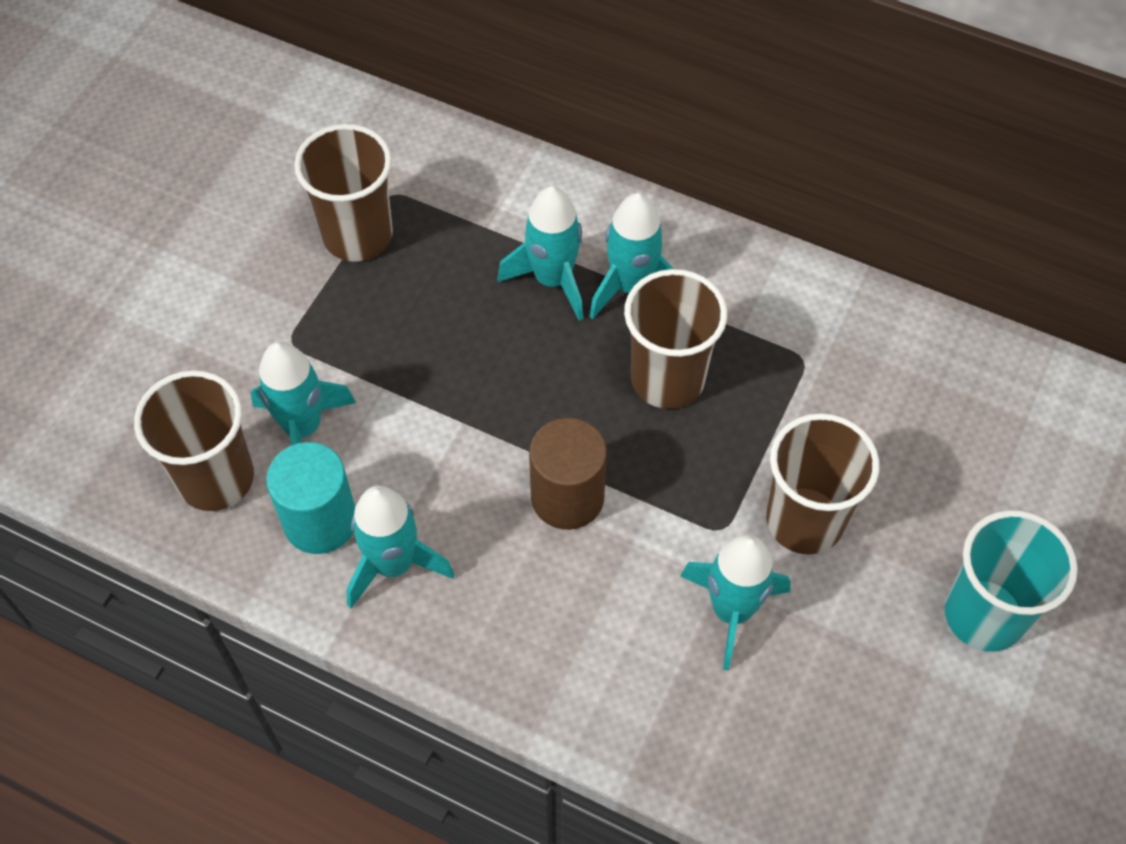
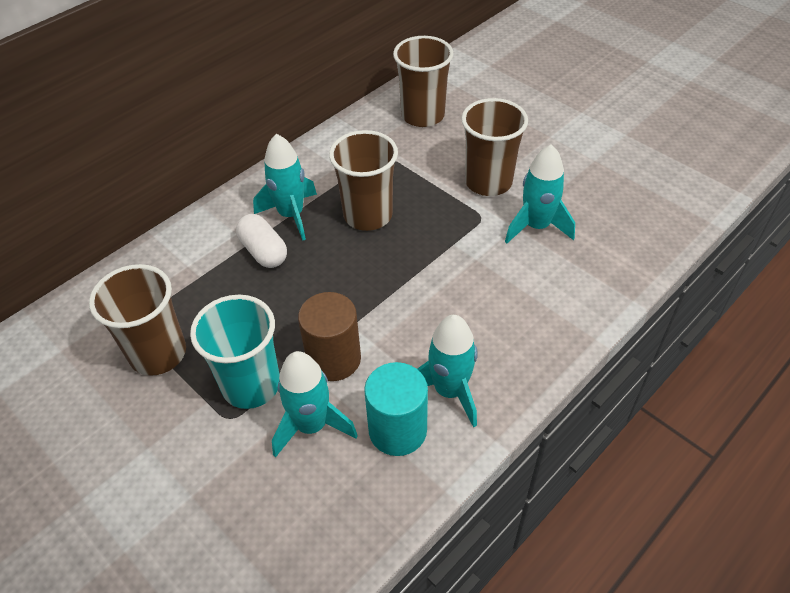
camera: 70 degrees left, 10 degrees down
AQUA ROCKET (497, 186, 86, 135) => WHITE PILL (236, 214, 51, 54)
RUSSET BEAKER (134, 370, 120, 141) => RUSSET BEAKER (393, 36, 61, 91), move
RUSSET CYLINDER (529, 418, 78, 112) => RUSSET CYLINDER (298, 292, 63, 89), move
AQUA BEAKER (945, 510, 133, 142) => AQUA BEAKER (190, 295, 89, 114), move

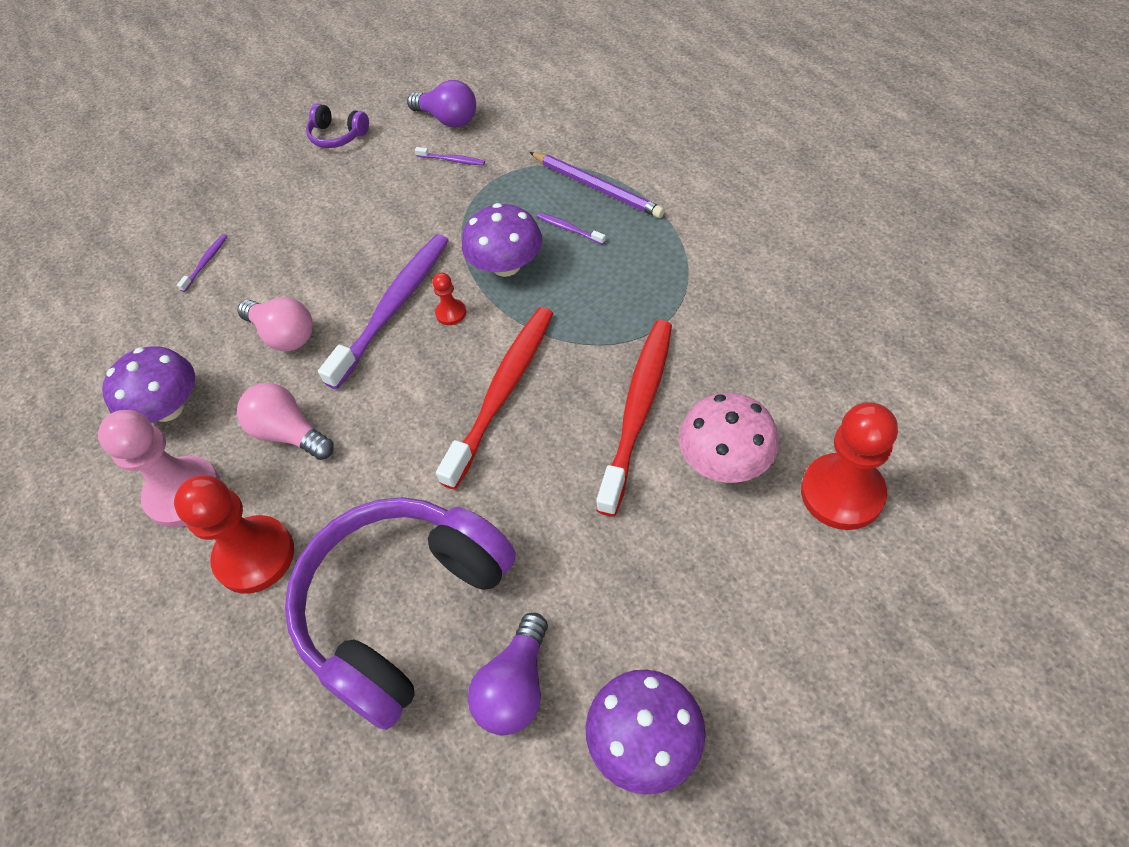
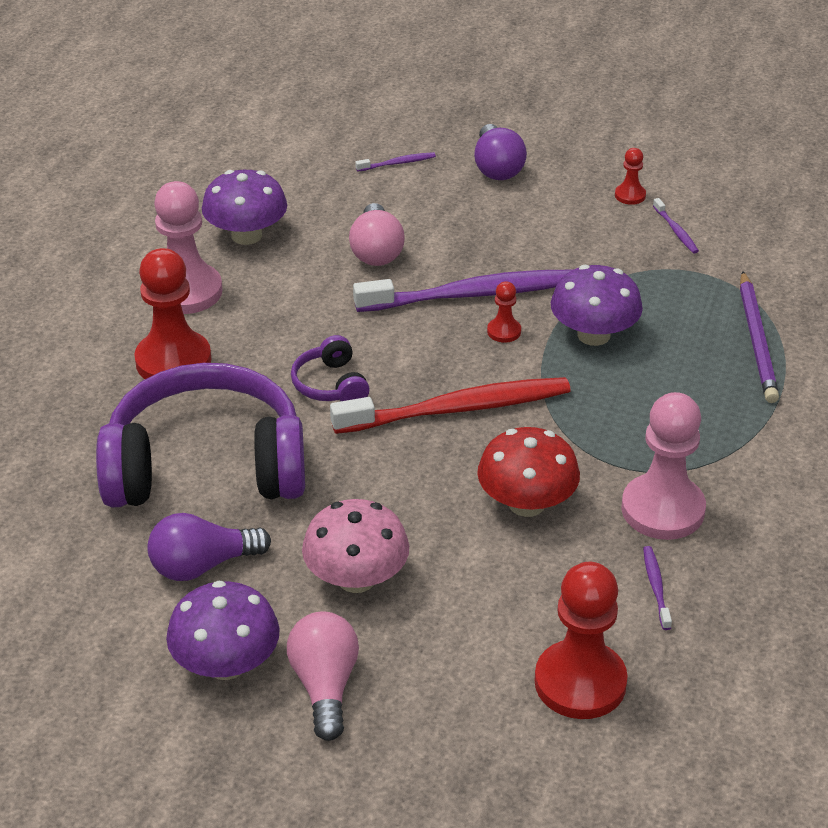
camera: 45 degrees right, 15 degrees down
VIOLET LIGHT BULB (407, 80, 69, 47) => VIOLET LIGHT BULB (474, 124, 53, 56), move
VIOLET HEADSET (306, 104, 63, 44) => VIOLET HEADSET (291, 335, 79, 66), move
VIOLET TOOTHBRUSH (537, 212, 69, 33) => VIOLET TOOTHBRUSH (643, 546, 29, 84), move
RED TOOTHBRUSH (596, 320, 76, 196) => RED FUNGUS (477, 427, 103, 90)
ROSE-PINK LIGHT BULB (237, 383, 97, 77) => ROSE-PINK LIGHT BULB (287, 612, 72, 129), move
ROSE-PINK FUNGUS (679, 393, 100, 90) => ROSE-PINK FUNGUS (302, 499, 107, 94), move
nothing => RED GAME PAWN (615, 148, 31, 57)
nothing => ROSE-PINK GAME PAWN (621, 392, 85, 148)

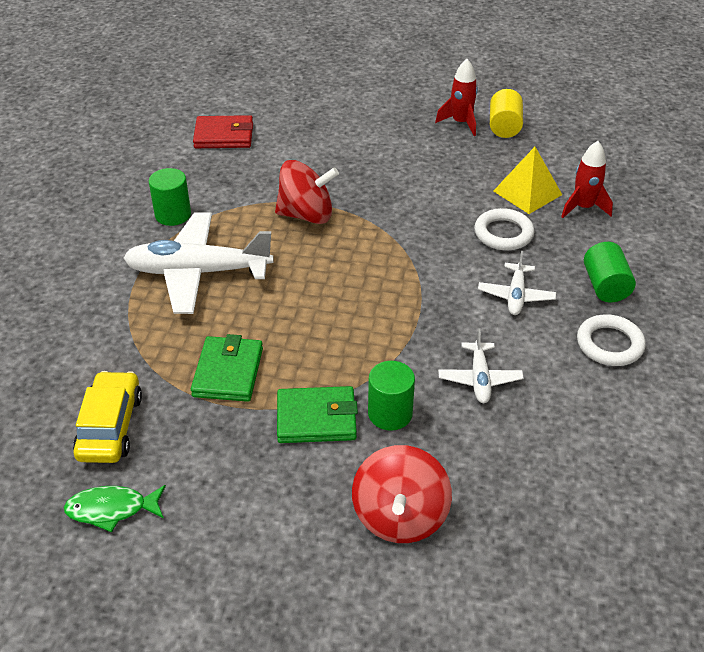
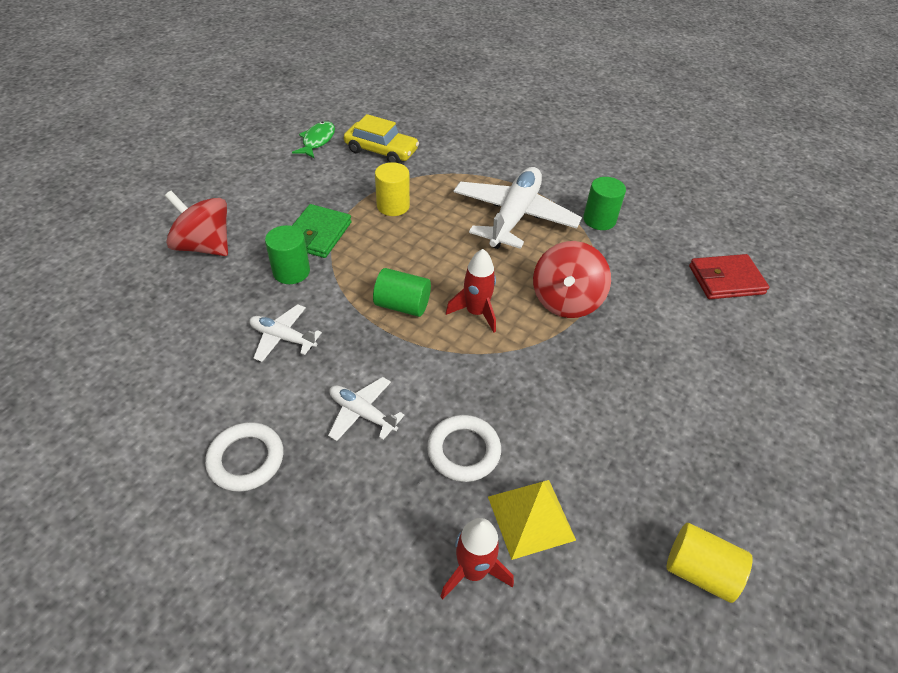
camera: 110 degrees right, 5 degrees up
RED ROCKET (435, 59, 43, 77) => RED ROCKET (446, 249, 50, 83), move
RED BILLFOLD (193, 115, 60, 33) => RED BILLFOLD (689, 254, 80, 45), 60 degrees clockwise
GREEN CYLINDER (584, 242, 52, 61) => GREEN CYLINDER (373, 268, 58, 49), move
GREEN BILLFOLD (191, 334, 72, 68) => GOLDEN CYLINDER (375, 162, 35, 54)

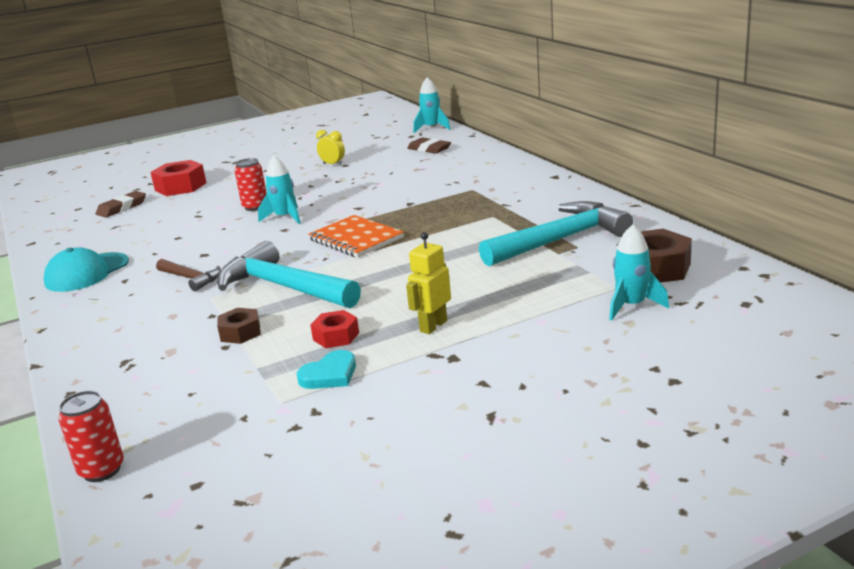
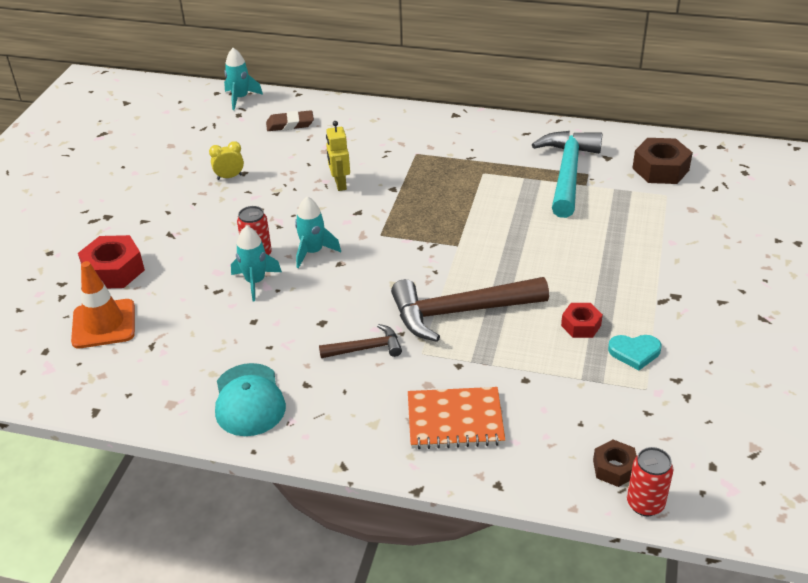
camera: 50 degrees left, 15 degrees up
RUSSET GUM ERASER (96, 191, 50, 27) => ORANGE SAFETY CONE (71, 261, 64, 87)
ORANGE NOTEPAD (308, 215, 96, 43) => ORANGE NOTEPAD (408, 387, 97, 62), move
AQUA ROCKET (609, 225, 60, 96) => AQUA ROCKET (231, 226, 51, 75), move
GOLDEN ROBOT FIGURE (406, 232, 45, 102) => GOLDEN ROBOT FIGURE (326, 121, 24, 70), move
AQUA CARPENTER'S HAMMER (217, 241, 144, 67) => RUSSET CARPENTER'S HAMMER (391, 277, 158, 65)
RUSSET HEX NUT (217, 308, 44, 36) => RUSSET HEX NUT (593, 440, 44, 47), move
AQUA HEART SHAPE (297, 350, 59, 39) => AQUA HEART SHAPE (608, 335, 54, 35), 90 degrees clockwise

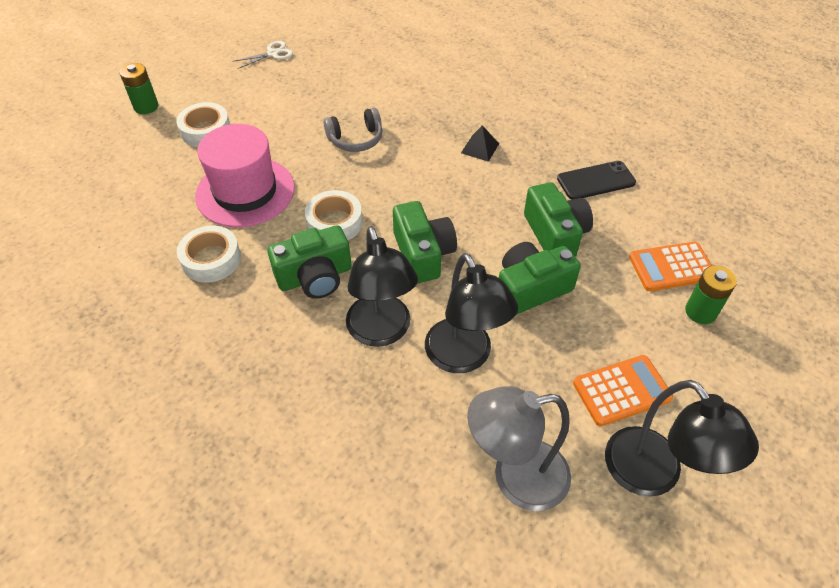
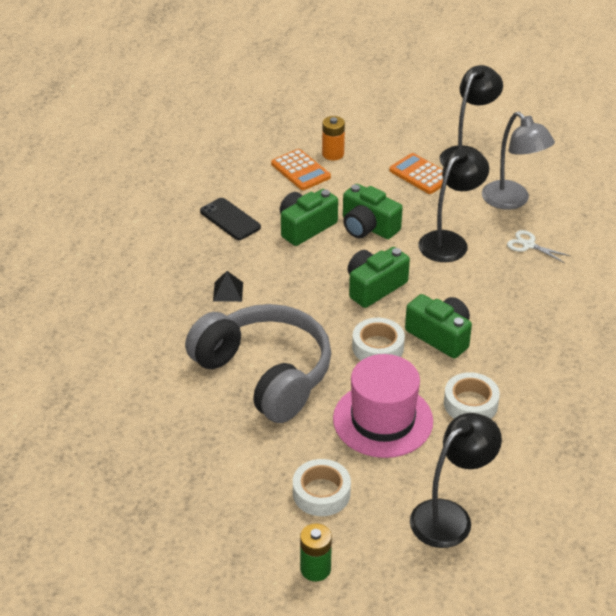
camera: 115 degrees left, 10 degrees down
WHITE PAIR OF SCISSORS (233, 41, 60, 28) => WHITE PAIR OF SCISSORS (507, 230, 63, 33), move
GREY HEADSET (324, 108, 59, 44) => GREY HEADSET (185, 304, 146, 119), x2.26
EBONY READING LAMP (346, 226, 72, 121) => EBONY READING LAMP (410, 413, 92, 135), move
GREEN POWER CELL (685, 265, 52, 59) => ORANGE POWER CELL (322, 116, 23, 44)

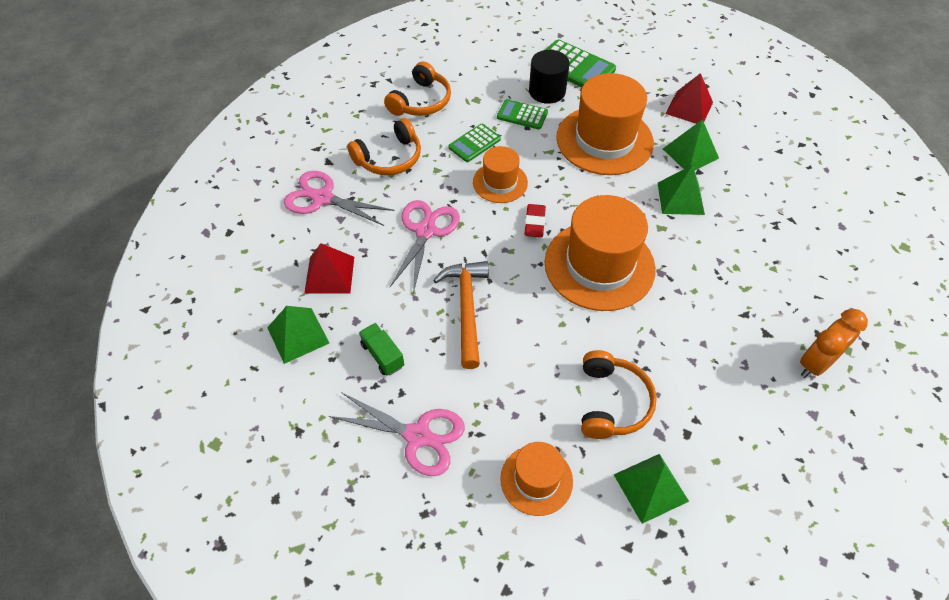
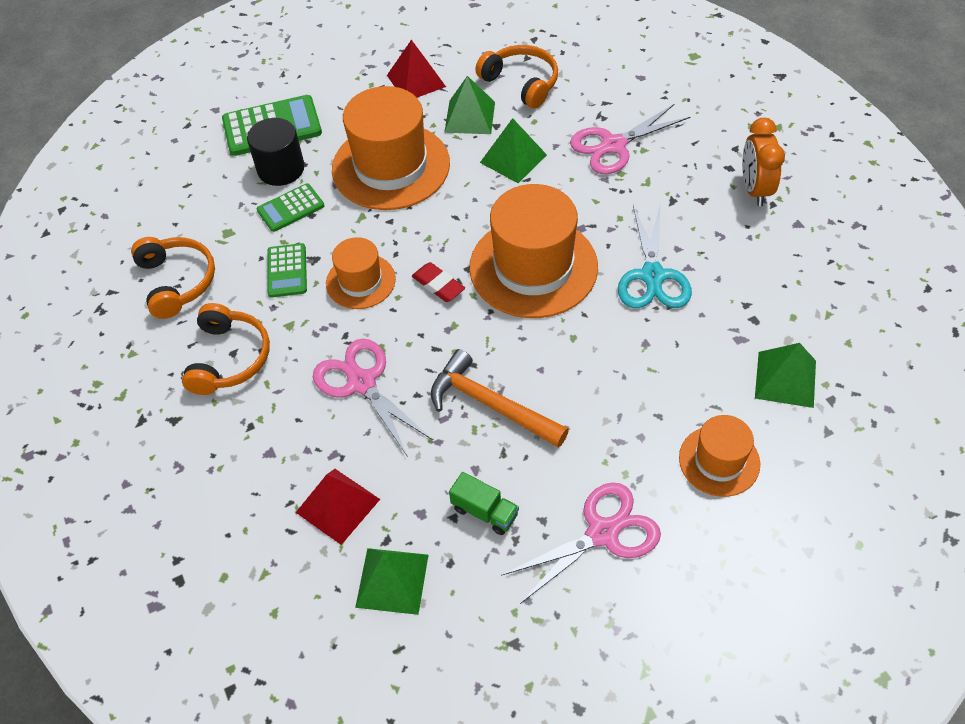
camera: 50 degrees left, 0 degrees up
ROSE-PINK PAIR OF SCISSORS (284, 171, 111, 55) => ROSE-PINK PAIR OF SCISSORS (570, 104, 120, 70), move
GREEN TOY TRUCK (359, 323, 45, 53) => GREEN TOY TRUCK (449, 472, 70, 63), 150 degrees counterclockwise
ORANGE HEADSET (581, 350, 76, 89) => ORANGE HEADSET (475, 45, 83, 64), move
nothing => AQUA PAIR OF SCISSORS (618, 205, 74, 103)

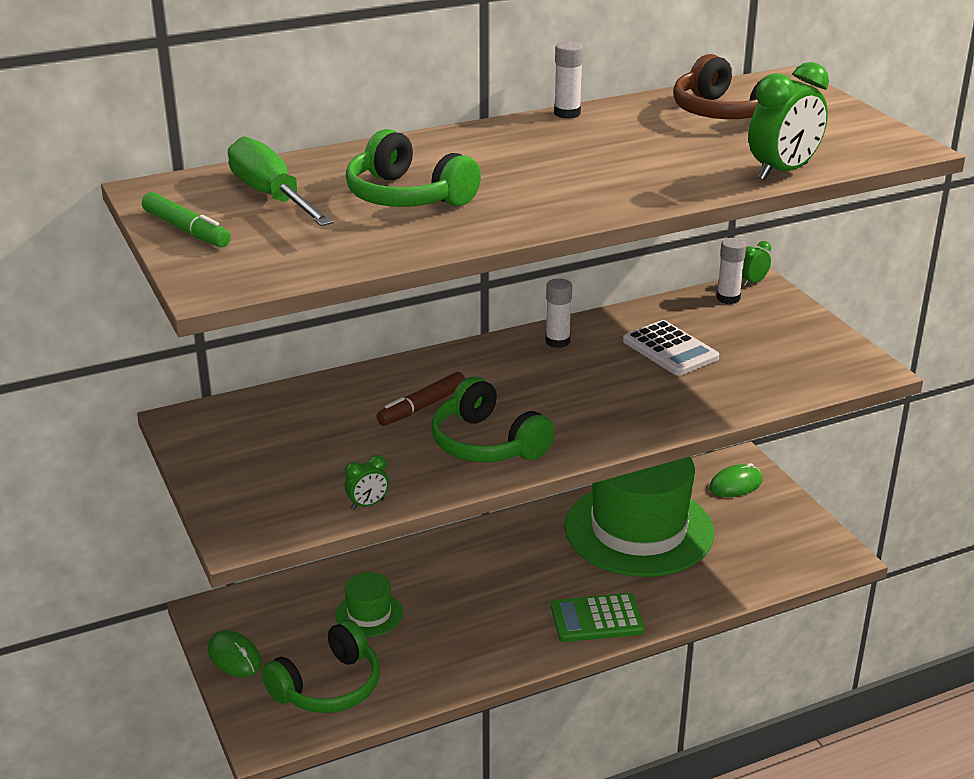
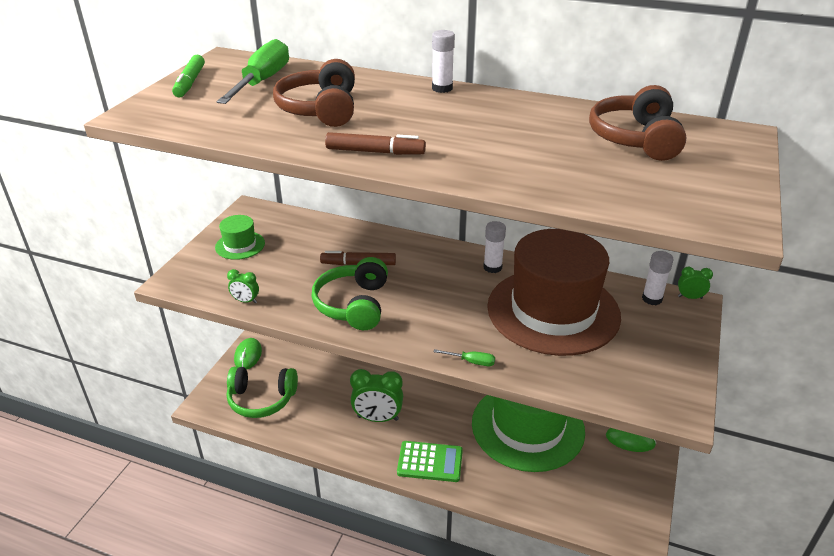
camera: 45 degrees right, 5 degrees up
WHITE GLUE STICK (554, 41, 29, 78) => WHITE GLUE STICK (432, 30, 23, 63), move
GREEN CLOCK (748, 62, 81, 118) => GREEN CLOCK (350, 369, 53, 53), move
GREEN HEADSET (346, 129, 135, 78) => RUSSET HEADSET (273, 59, 82, 68)
WHITE ADDING MACHINE (623, 320, 96, 56) => RUSSET HAT (487, 229, 134, 127)
GREEN HAT (336, 572, 67, 65) => GREEN HAT (215, 215, 50, 45), move
GREEN ADDING MACHINE (551, 593, 93, 49) => GREEN ADDING MACHINE (397, 441, 66, 41), 150 degrees clockwise
nothing => RUSSET MARKER (325, 132, 101, 23)
nothing => GREEN HAND SCREWDRIVER (433, 349, 62, 17)

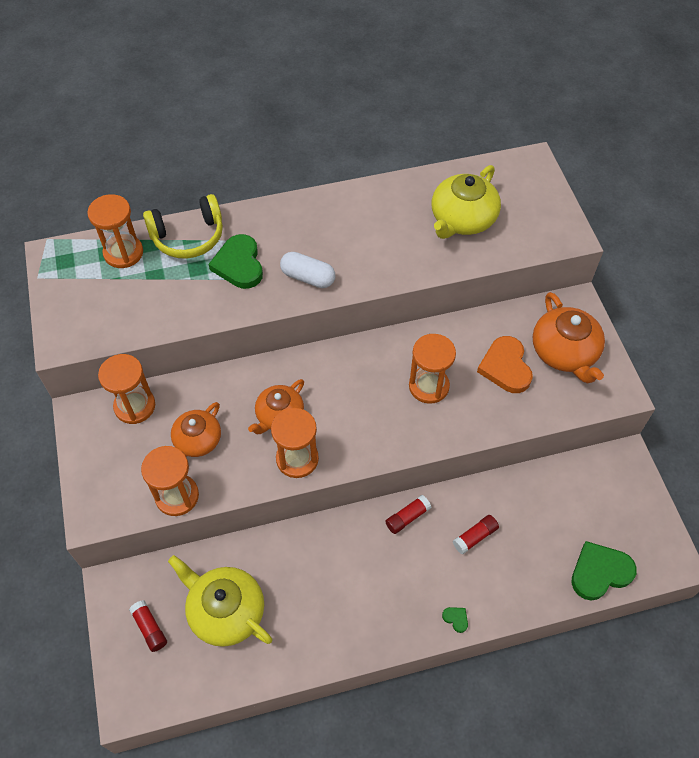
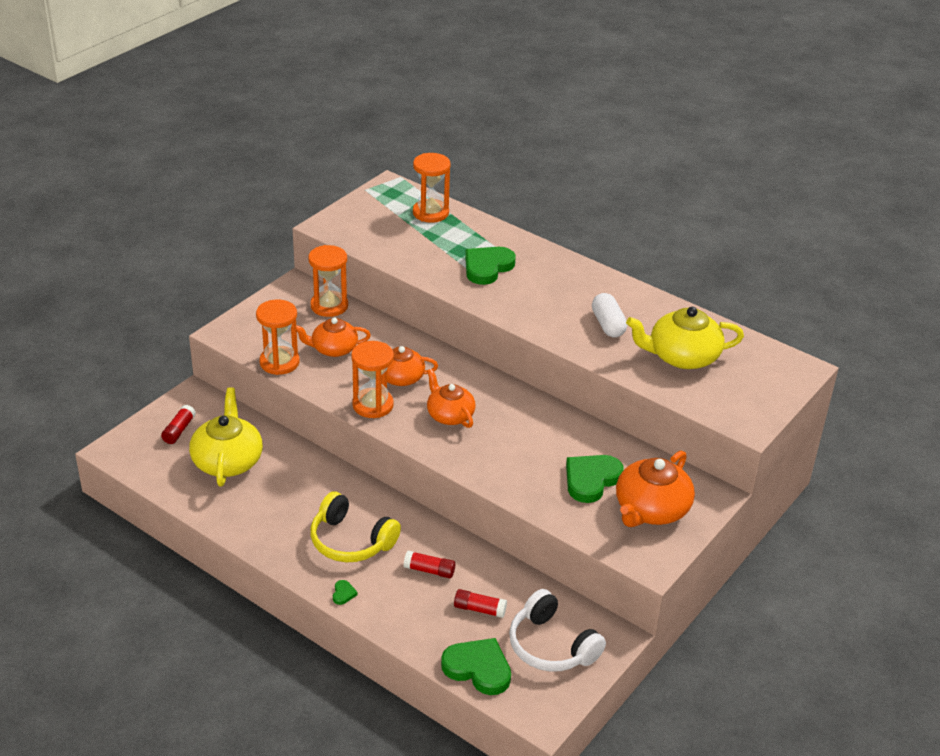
camera: 50 degrees right, 20 degrees down
GOLDEN HEADSET (143, 194, 80, 65) => GOLDEN HEADSET (311, 492, 90, 70), move
WHITE PILL (280, 252, 55, 36) => WHITE PILL (592, 293, 35, 44), move
ORANGE SAND TIMER (409, 334, 47, 70) => nothing
ORANGE HEART SHAPE (477, 336, 56, 57) => GREEN HEART SHAPE (566, 455, 58, 48)
RED GLUE STICK (385, 495, 46, 39) => RED GLUE STICK (454, 589, 53, 29), move
nothing => ORANGE CHINA TEAPOT (427, 369, 49, 59)
nothing => WHITE HEADSET (509, 589, 97, 83)

